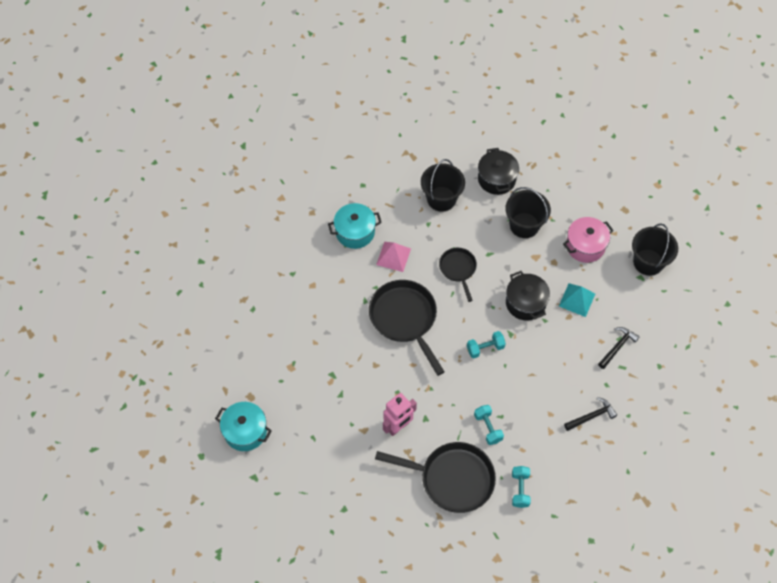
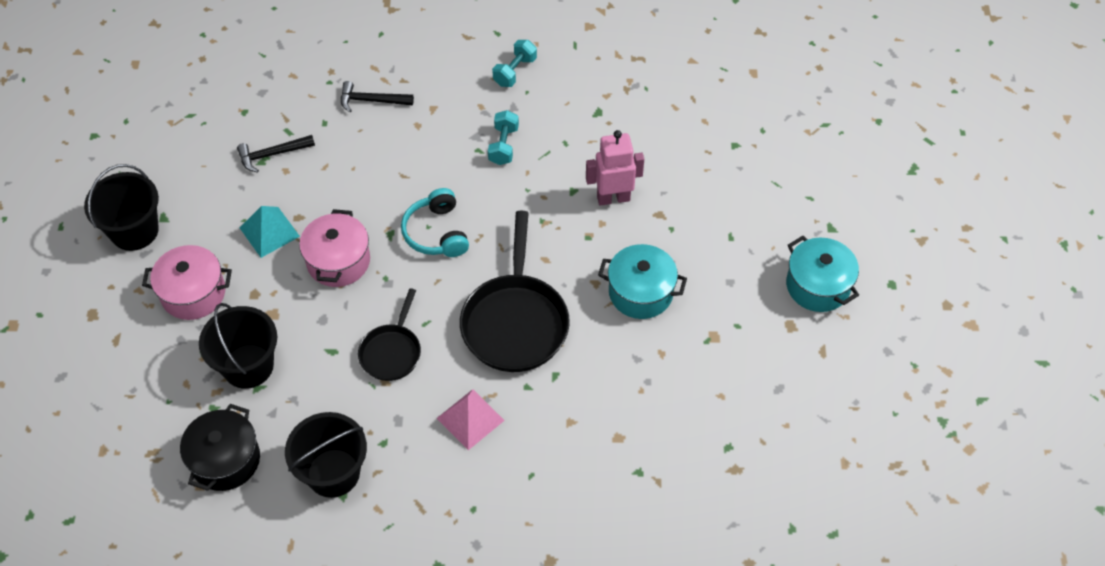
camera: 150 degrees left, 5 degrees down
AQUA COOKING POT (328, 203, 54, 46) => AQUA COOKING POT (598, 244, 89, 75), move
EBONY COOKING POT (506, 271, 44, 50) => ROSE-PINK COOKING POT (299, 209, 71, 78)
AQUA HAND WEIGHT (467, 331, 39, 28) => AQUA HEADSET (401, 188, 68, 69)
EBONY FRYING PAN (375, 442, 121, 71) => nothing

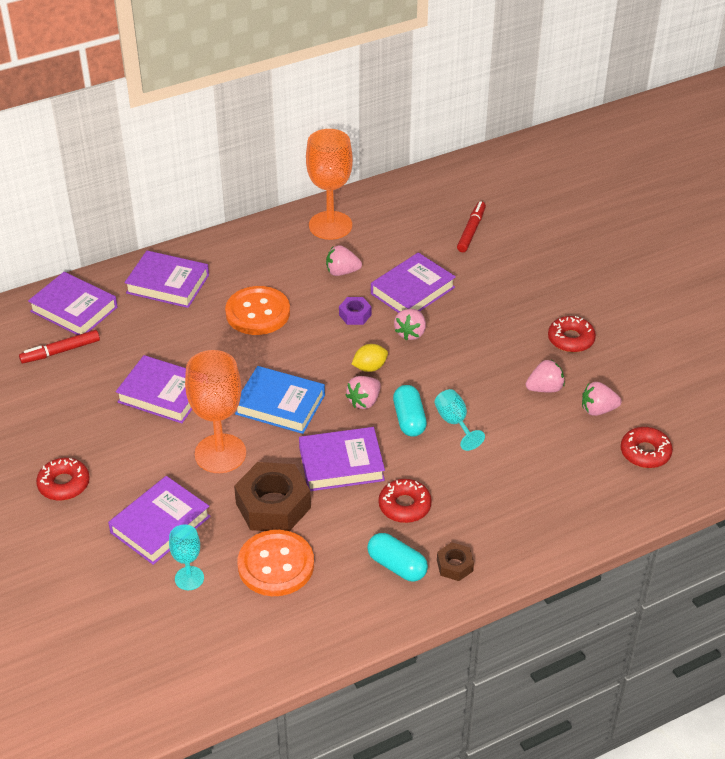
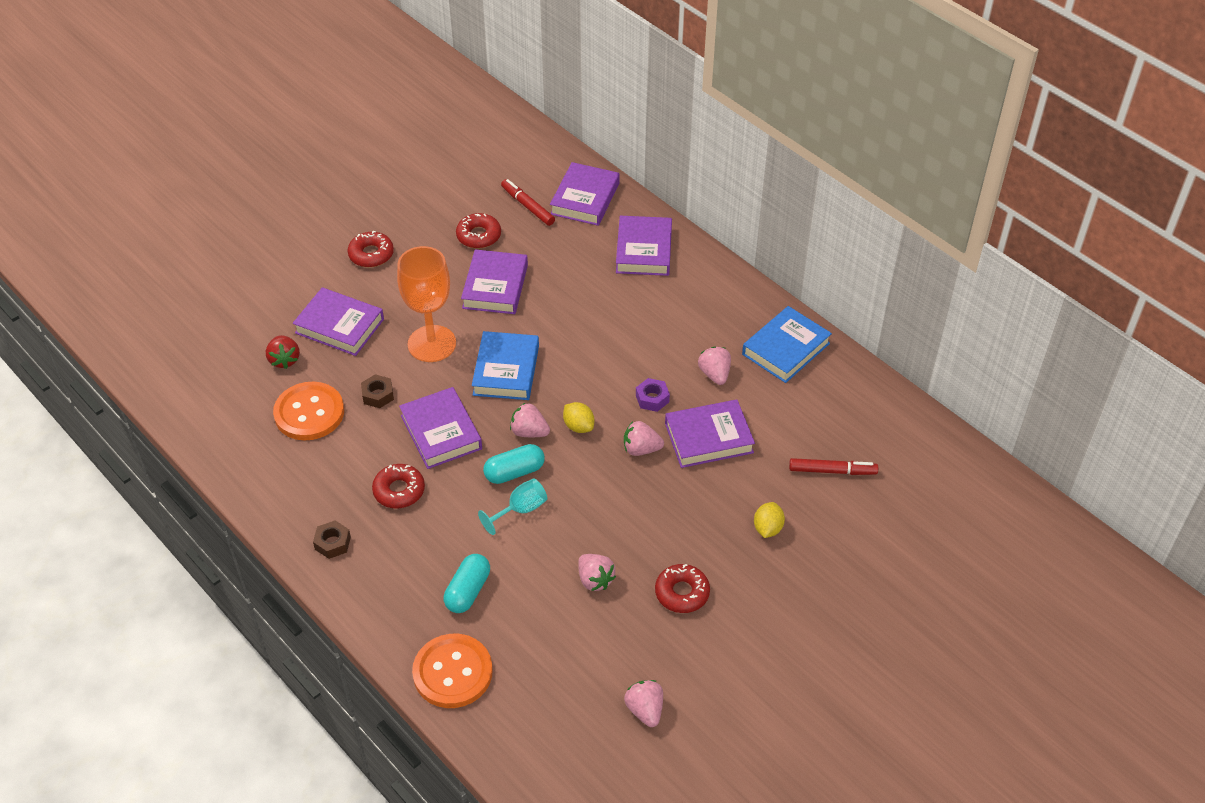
camera: 75 degrees right, 5 degrees up
ORANGE WINE GLASS (306, 129, 47, 111) => COBALT HARDBACK (742, 306, 90, 77)
VIOLET HARDBACK (371, 253, 85, 60) => VIOLET HARDBACK (665, 399, 90, 69), 45 degrees counterclockwise
ORANGE SEWING BUTTON (225, 286, 65, 49) => ORANGE SEWING BUTTON (412, 634, 81, 74), move
ROSE-PINK TOY STRAWBERRY (582, 382, 40, 34) => ROSE-PINK TOY STRAWBERRY (624, 680, 39, 47), move
RED DONUT (621, 427, 52, 41) => RED DONUT (456, 213, 45, 35), move
RUSSET HEX NUT (234, 462, 77, 69) => RUSSET HEX NUT (361, 374, 33, 34), x0.49
AQUA WINE GLASS (169, 524, 35, 66) => RED TOY STRAWBERRY (266, 335, 34, 34)
AQUA PILL (367, 533, 61, 49) => AQUA PILL (444, 554, 46, 59), move
nothing => GOLDEN CITRUS FRUIT (754, 502, 31, 36)

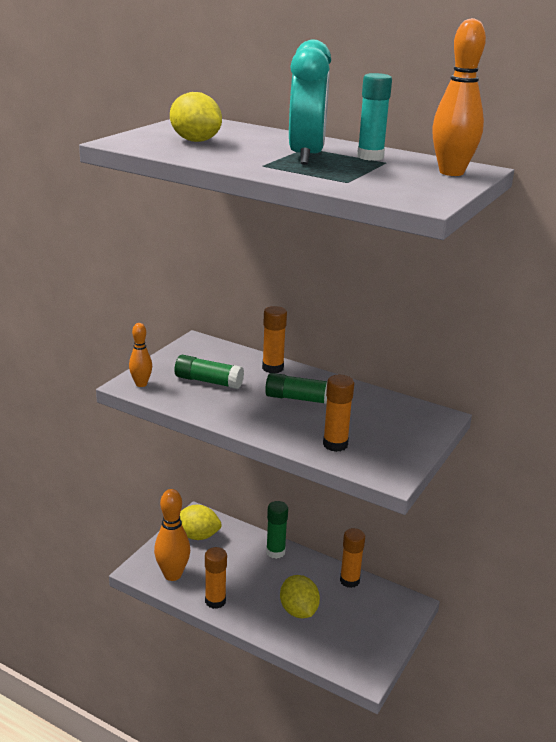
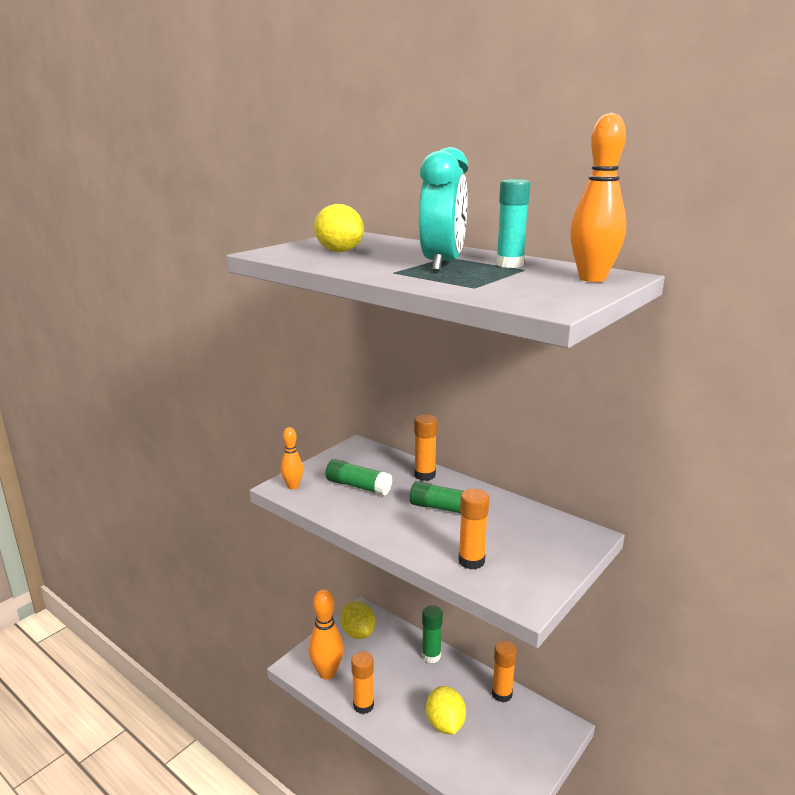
camera: 10 degrees right, 5 degrees down
GOLDEN CITRUS FRUIT (180, 505, 42, 35) => GOLDEN CITRUS FRUIT (341, 601, 34, 38), 45 degrees clockwise

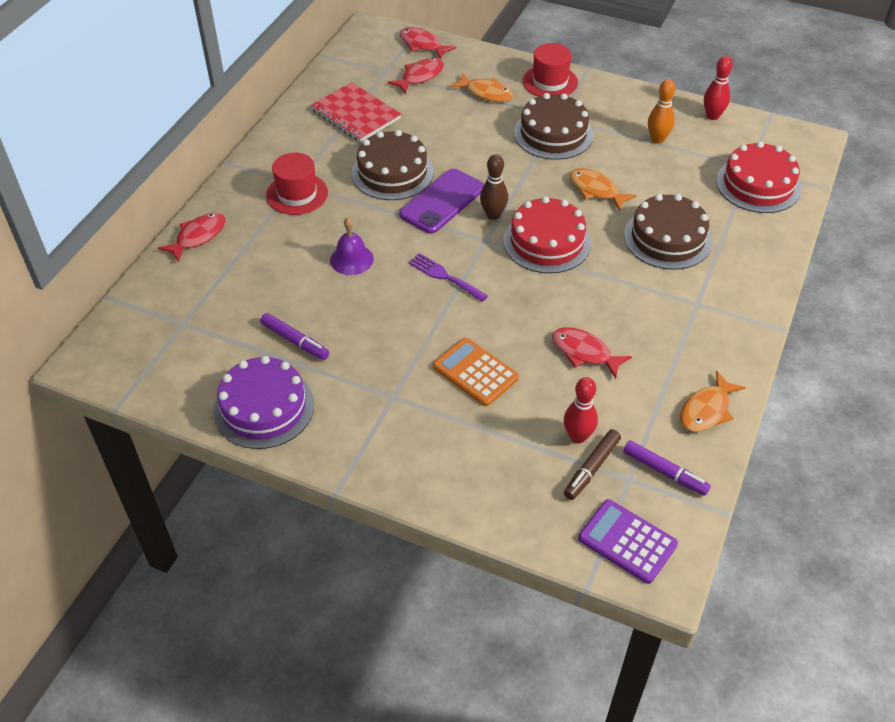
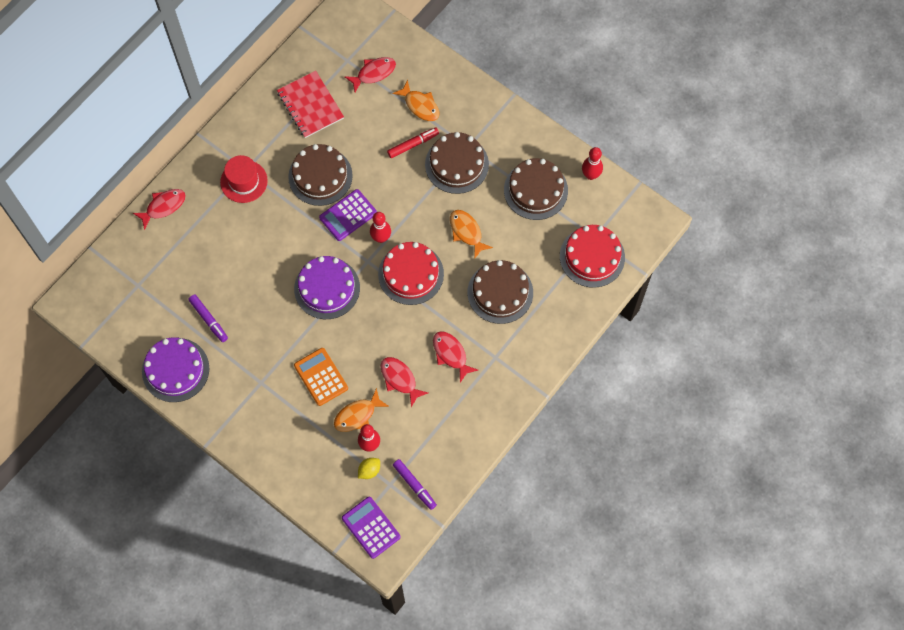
camera: 15 degrees right, 20 degrees up
RED TOY FISH (400, 27, 56, 32) => RED TOY FISH (433, 331, 45, 52), move
RED HAT (523, 43, 55, 54) => nothing
ORANGE SKITTLE (648, 79, 28, 65) => RUSSET GATEAU (504, 158, 64, 62)
RUSSET SKITTLE (480, 154, 28, 66) => RED SKITTLE (370, 212, 21, 31)
VIOLET SMARTPHONE (399, 169, 85, 65) => VIOLET ADDING MACHINE (319, 189, 58, 52)
VIOLET HAND BELL (330, 217, 44, 58) => nothing
VIOLET DINNER FORK (408, 253, 80, 49) => VIOLET GATEAU (294, 256, 66, 63)
ORANGE TOY FISH (680, 370, 66, 62) => ORANGE TOY FISH (334, 388, 55, 44), move
RUSSET MARKER (564, 429, 57, 71) => GOLDEN CITRUS FRUIT (358, 458, 22, 21)
nothing => RED MARKER (387, 127, 52, 31)

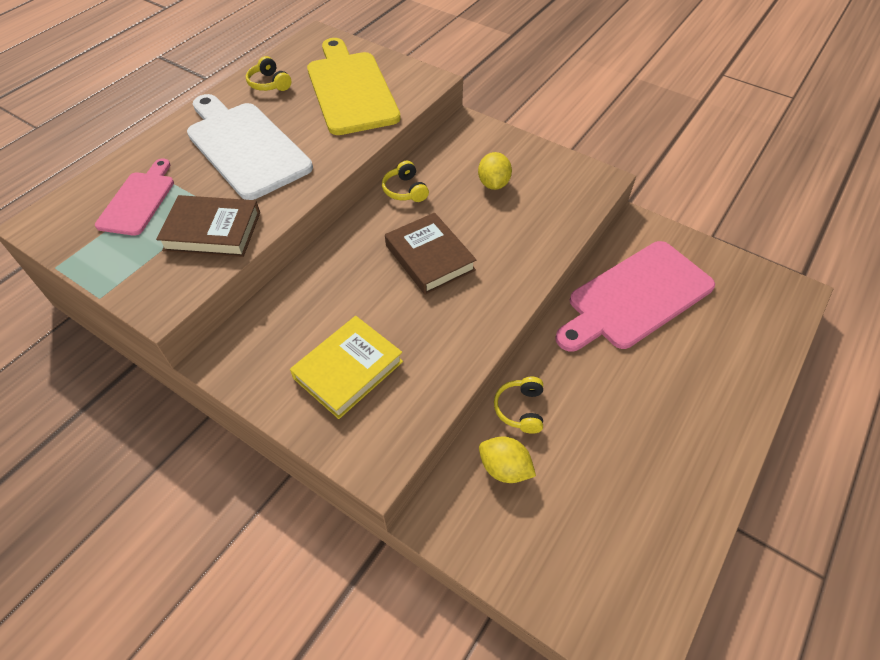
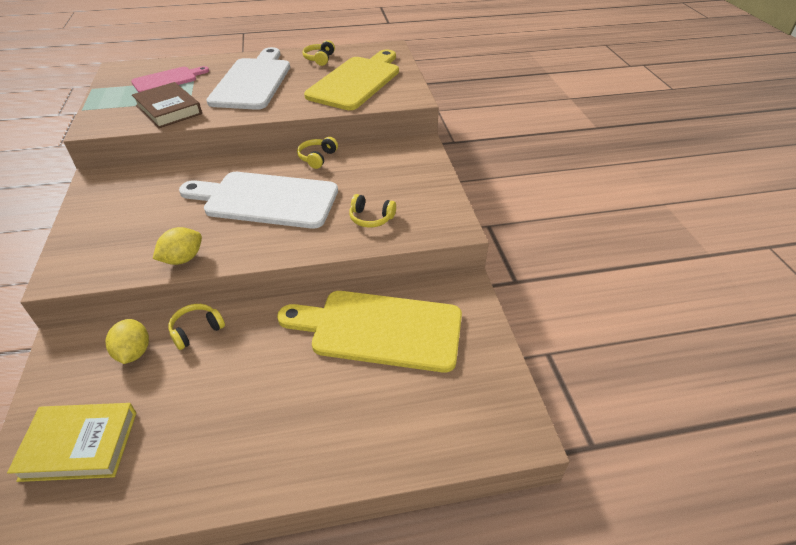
camera: 45 degrees right, 10 degrees down
GOLDEN CITRUS FRUIT (478, 152, 34, 38) => GOLDEN CITRUS FRUIT (153, 227, 49, 38), move
RUSSET HARDBACK (385, 213, 91, 82) => WHITE BREAD BOARD (179, 172, 159, 57)
ROSE-PINK BREAD BOARD (555, 241, 160, 111) => GOLDEN BREAD BOARD (277, 291, 185, 82)
GOLDEN HARDBACK (290, 316, 113, 103) => GOLDEN HARDBACK (7, 403, 129, 79), move
nothing => GOLDEN HEADSET (349, 194, 47, 34)

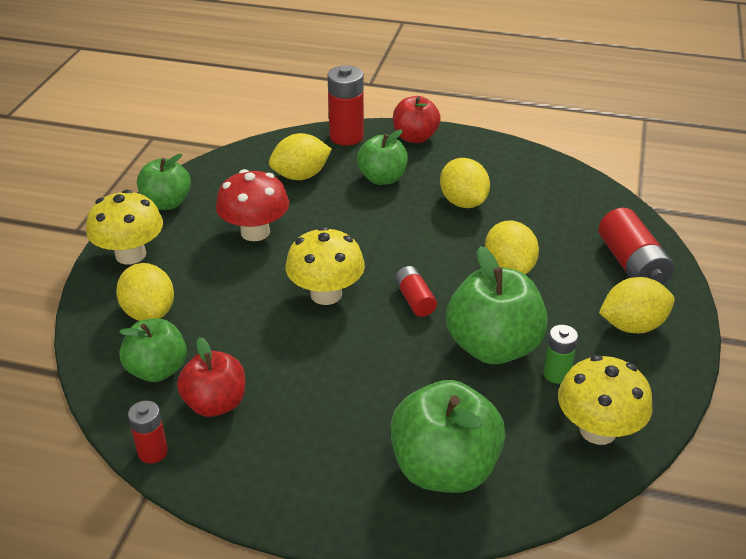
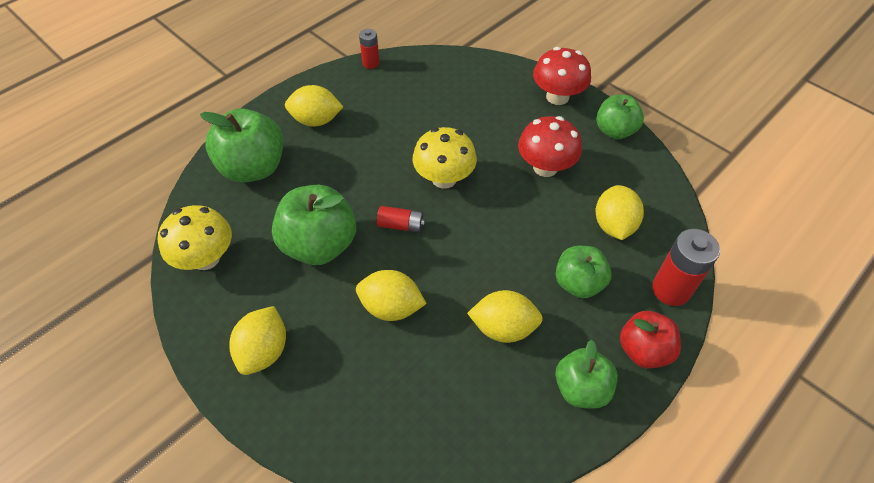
camera: 120 degrees right, 15 degrees up
GOLDEN FUNGUS (86, 189, 77, 76) => RED FUNGUS (533, 47, 58, 58)
RED POWER CELL (598, 208, 76, 77) => nothing
GOLDEN CITRUS FRUIT (116, 263, 58, 58) => GOLDEN CITRUS FRUIT (285, 85, 58, 42), move
GREEN TOY APPLE (119, 319, 68, 63) => GREEN TOY APPLE (555, 340, 63, 69), move
GREEN POWER CELL (543, 325, 35, 59) => nothing
RED TOY APPLE (177, 337, 68, 80) => nothing

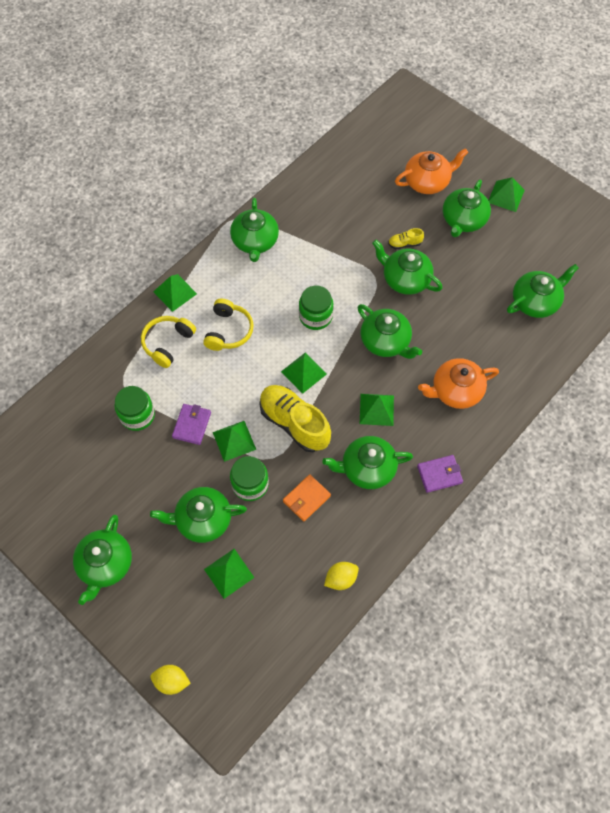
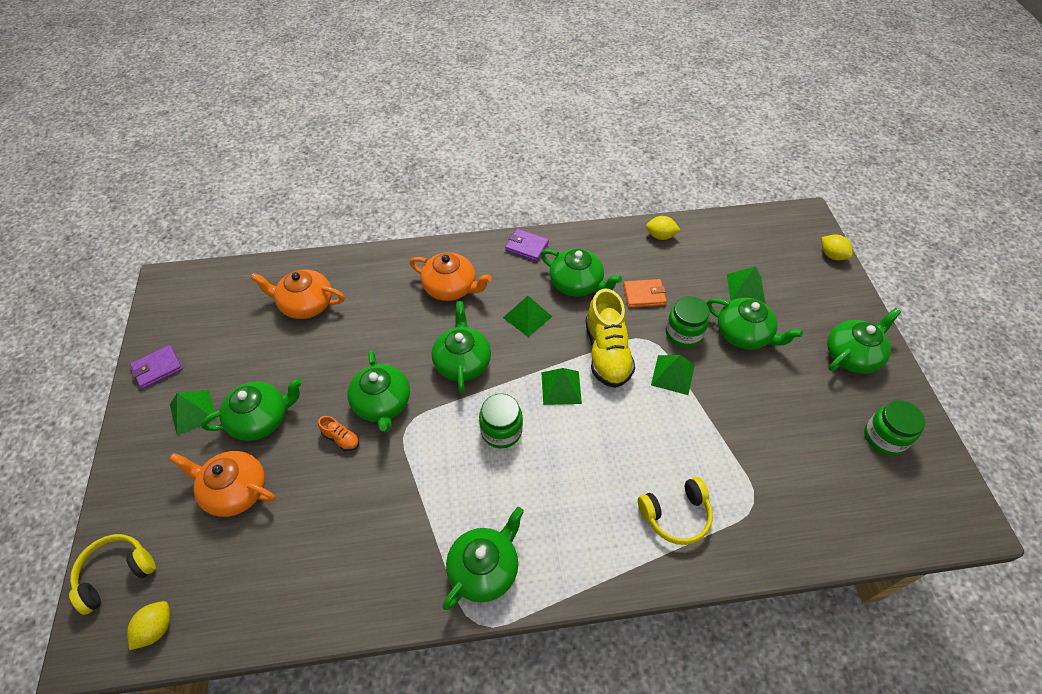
camera: 140 degrees left, 10 degrees down
GOLDEN SNEAKER (388, 228, 36, 21) => ORANGE SNEAKER (318, 416, 41, 35)
GREEN CHINA TEAPOT (507, 264, 72, 54) => ORANGE CHINA TEAPOT (250, 269, 95, 50)
GREEN SOLID PYRAMID (153, 274, 44, 38) => nothing
GOLDEN HEADSET (203, 298, 51, 53) => GOLDEN HEADSET (69, 534, 87, 81), move
GREEN PRESERVE JAR (115, 386, 40, 45) => GREEN PRESERVE JAR (864, 400, 61, 55), move
VIOLET BILLFOLD (172, 404, 39, 41) => VIOLET BILLFOLD (130, 345, 53, 44), move
nothing => GOLDEN CITRUS FRUIT (127, 601, 43, 49)

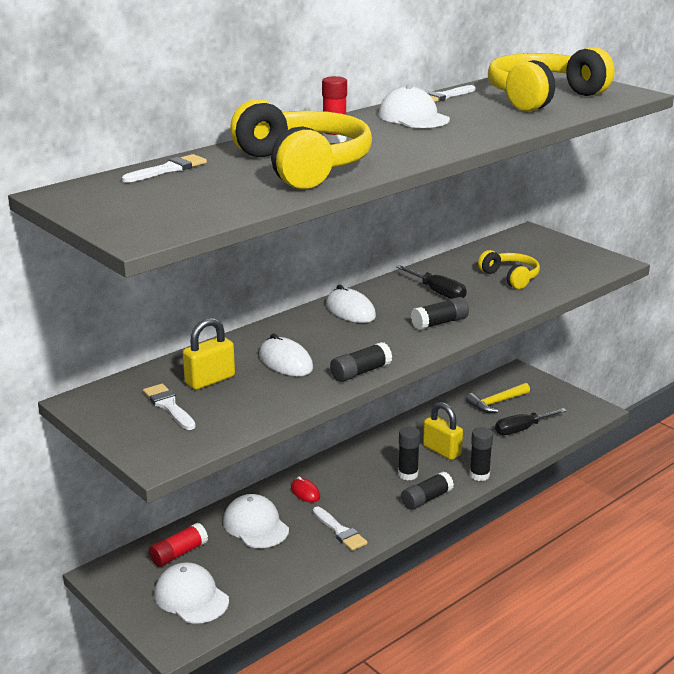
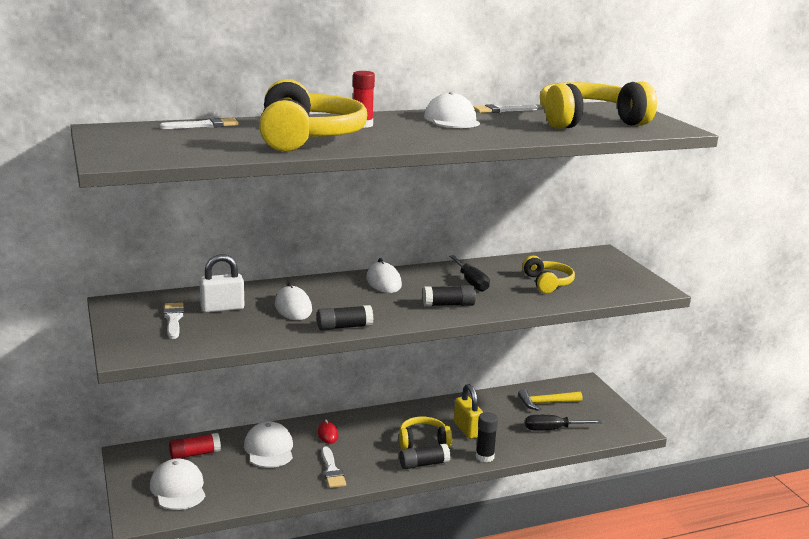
camera: 20 degrees right, 5 degrees down
GOLDEN PADLOCK (183, 318, 52, 72) => WHITE PADLOCK (200, 254, 44, 59)
EBONY GLUE STICK (398, 427, 22, 54) => GOLDEN HEADSET (399, 416, 53, 33)

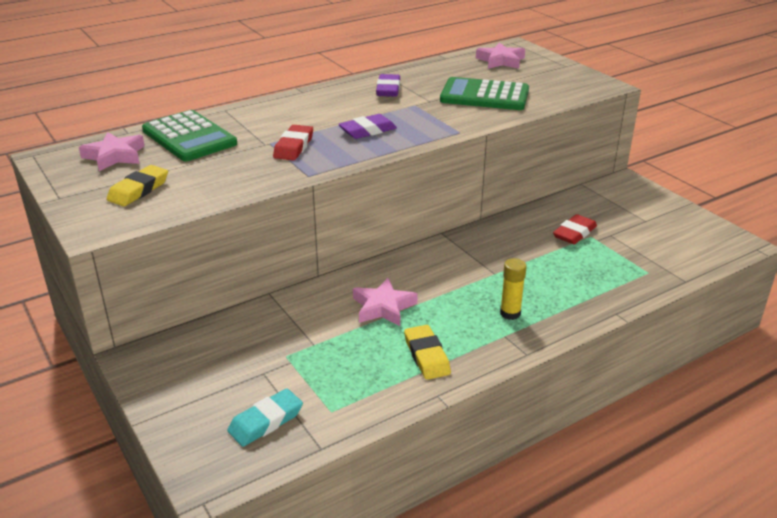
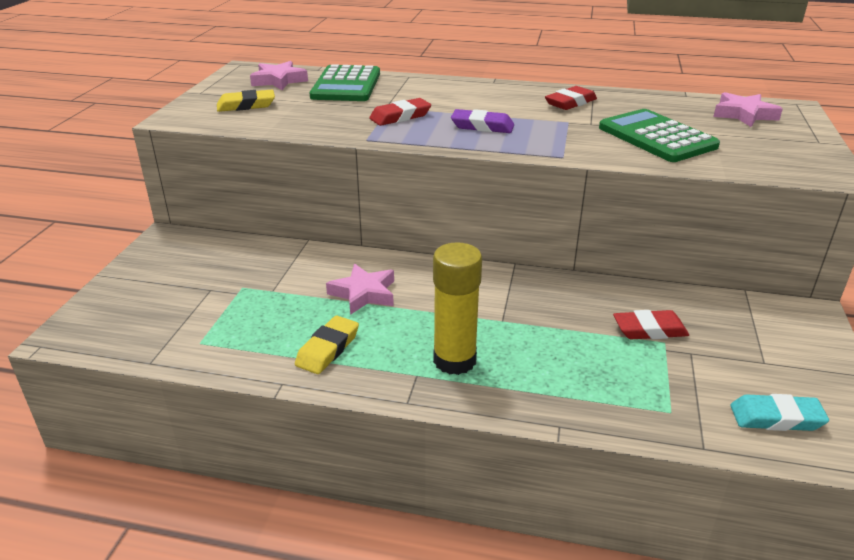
camera: 45 degrees right, 0 degrees up
VIOLET GUM ERASER (376, 74, 24, 23) => RED GUM ERASER (545, 86, 52, 24)
GOLDEN GLUE STICK (500, 258, 27, 62) => GOLDEN GLUE STICK (433, 242, 49, 133), x1.73
AQUA GUM ERASER (227, 388, 76, 59) => AQUA GUM ERASER (730, 394, 99, 37), move

